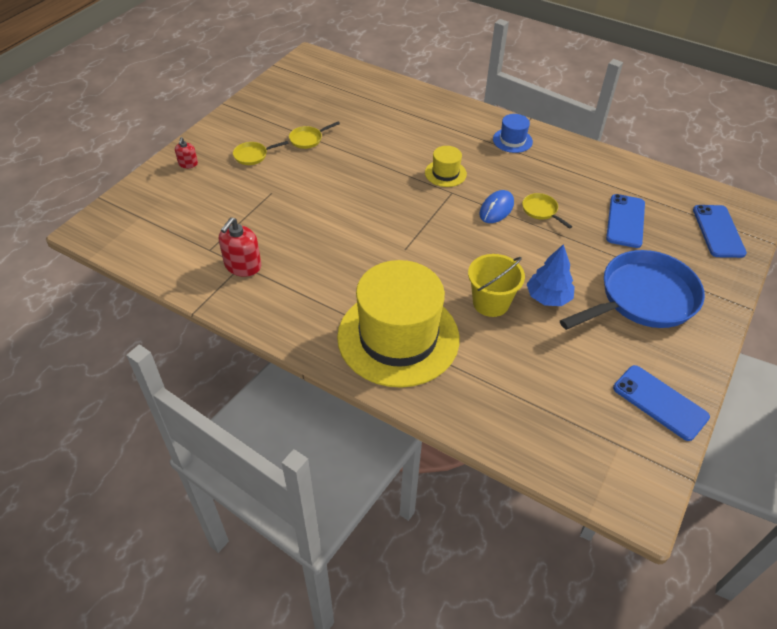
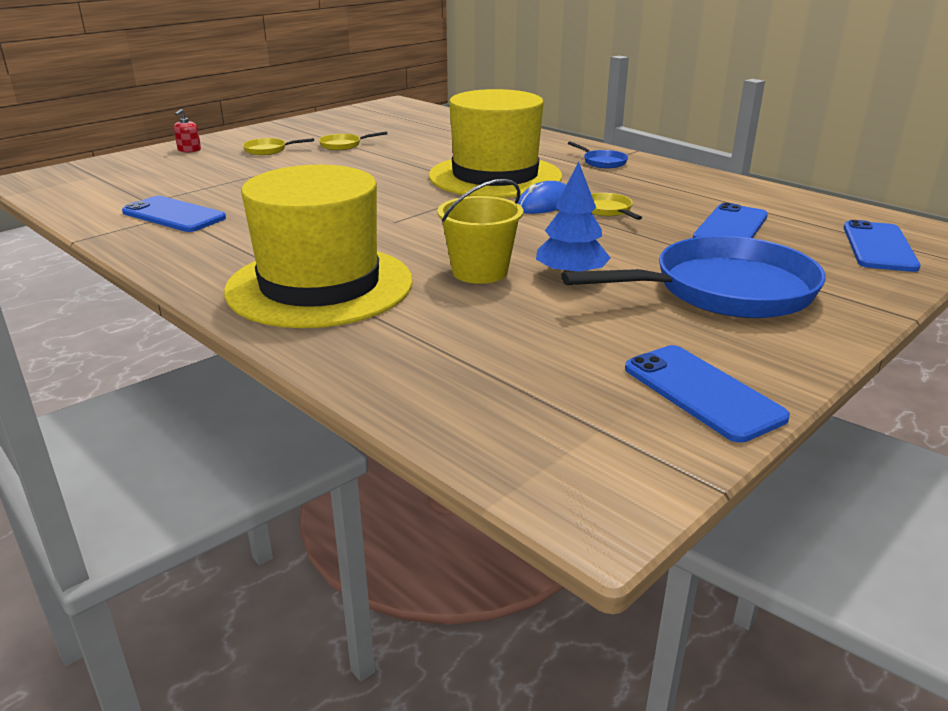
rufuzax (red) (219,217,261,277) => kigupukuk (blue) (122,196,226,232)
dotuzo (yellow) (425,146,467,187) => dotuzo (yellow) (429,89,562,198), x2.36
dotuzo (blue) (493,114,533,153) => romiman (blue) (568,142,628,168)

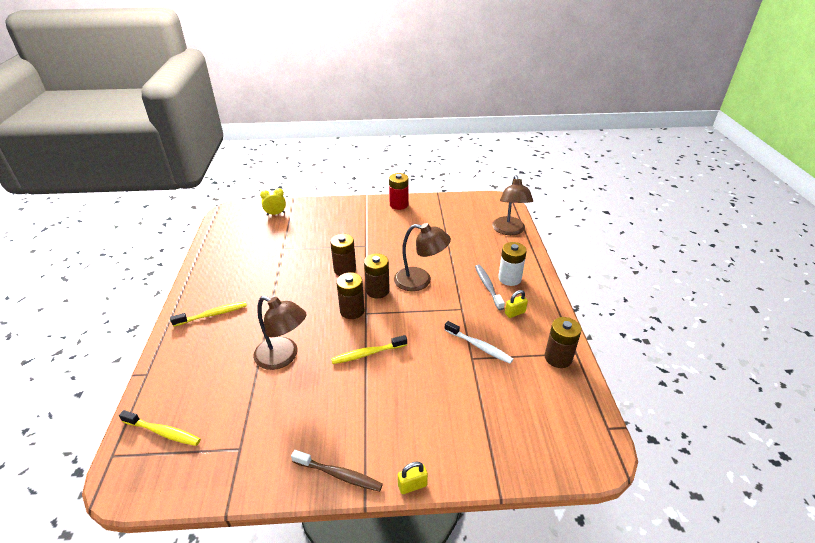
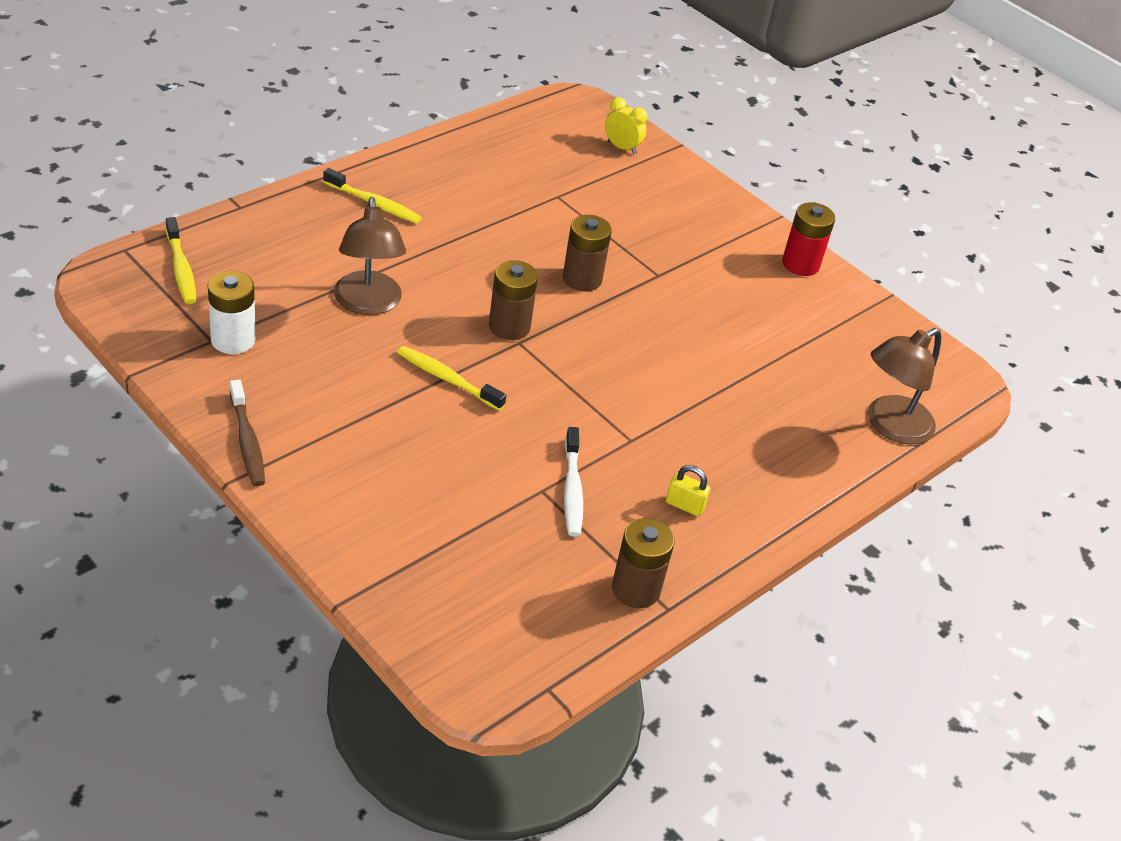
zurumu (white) (498,242,527,286) => zurumu (white) (208,271,256,354), shifted
zurumu (brown) (364,253,390,298) => nothing
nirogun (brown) (394,223,451,291) => nothing
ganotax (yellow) (398,462,428,494) => nothing
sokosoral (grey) (475,265,505,310) => nothing

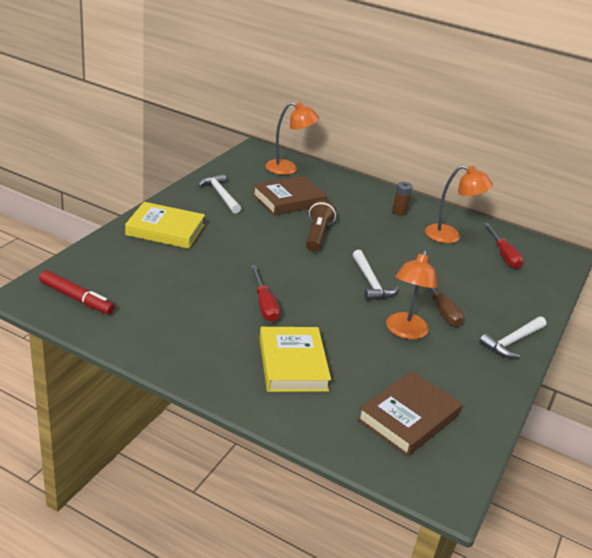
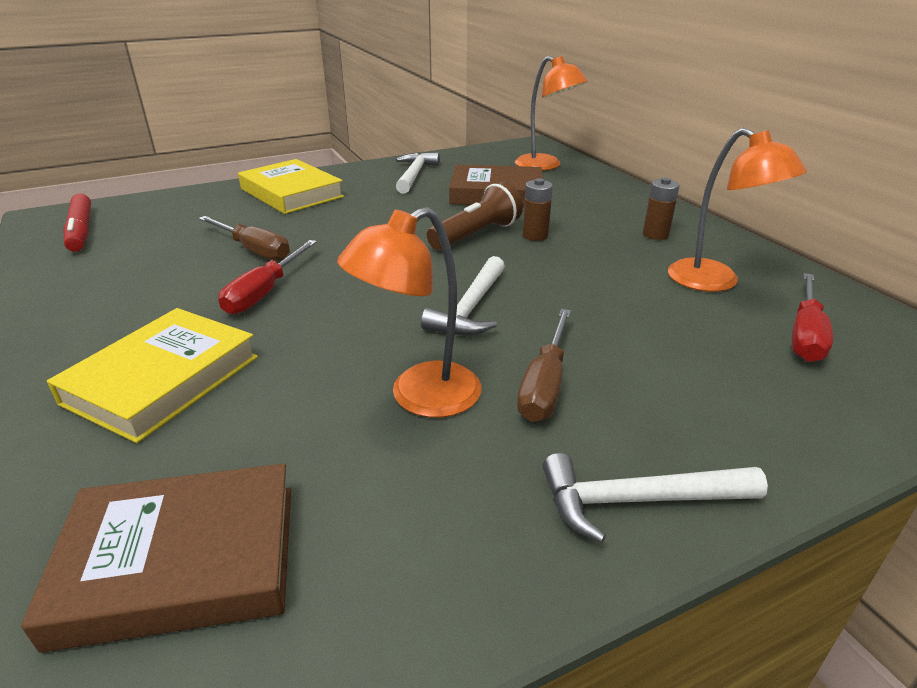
nothing => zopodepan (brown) (199,216,290,261)
nothing => zurumu (brown) (523,178,553,241)

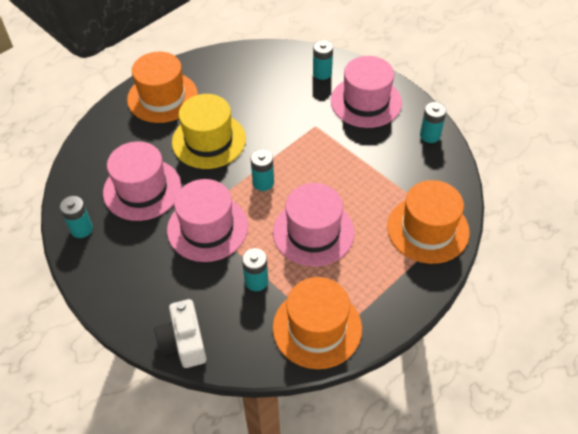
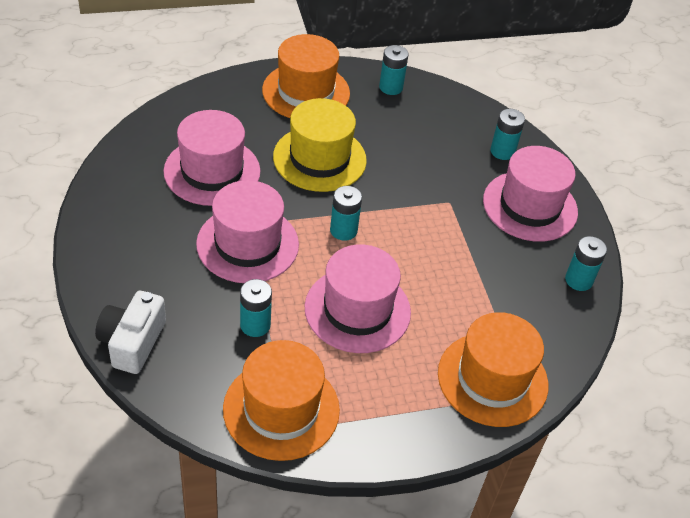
zurumu (turquoise) (60,196,93,238) => zurumu (turquoise) (379,45,409,95), shifted

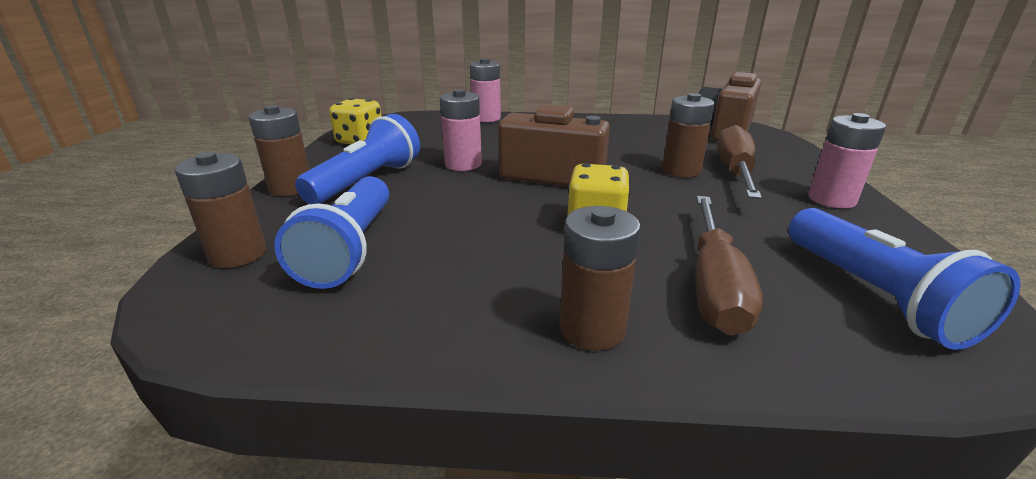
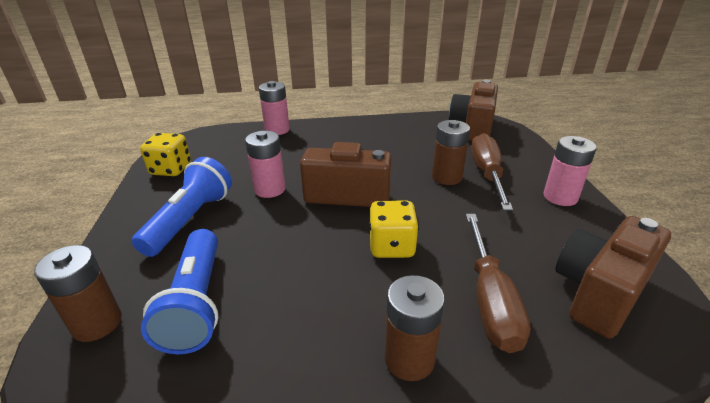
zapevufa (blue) (789,208,1021,350) => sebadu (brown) (555,216,671,339)
zurumu (brown) (249,105,309,196) => nothing

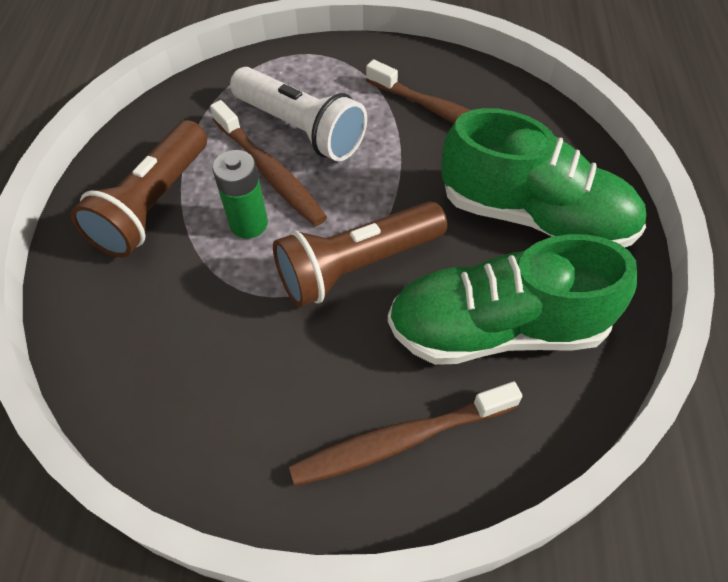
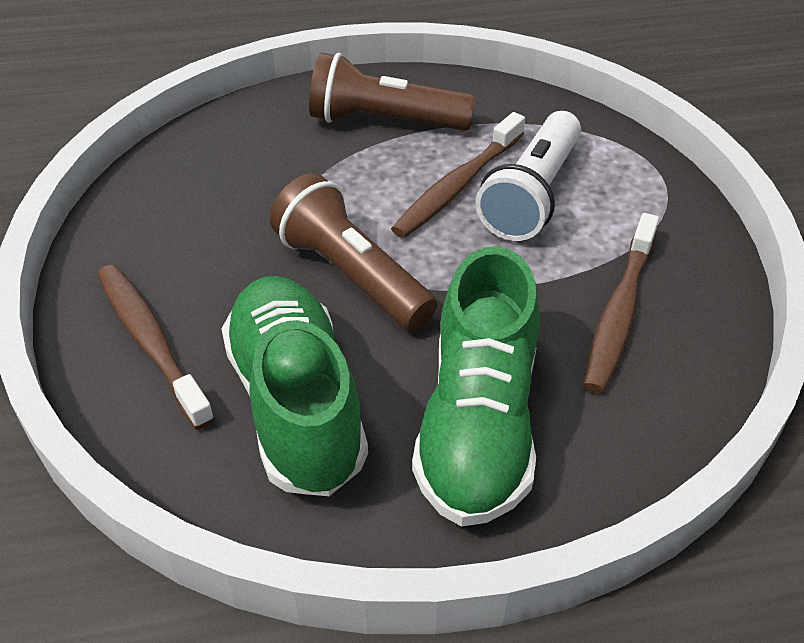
zurumu (green) (212,150,268,239) => nothing

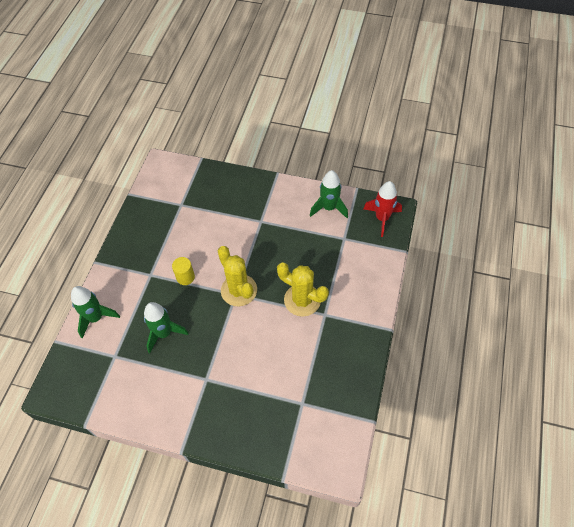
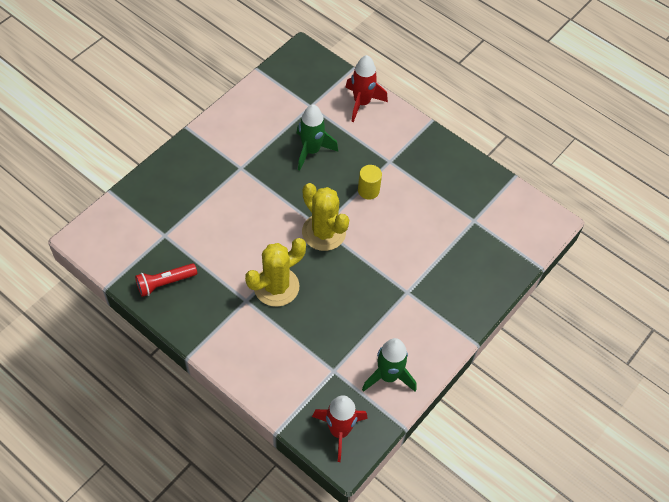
nothing => zapevufa (red) (135,263,197,297)
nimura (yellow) (218,246,257,306) => nimura (yellow) (302,183,349,251), 60 degrees clockwise
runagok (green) (71,286,120,339) => runagok (red) (345,55,388,122)

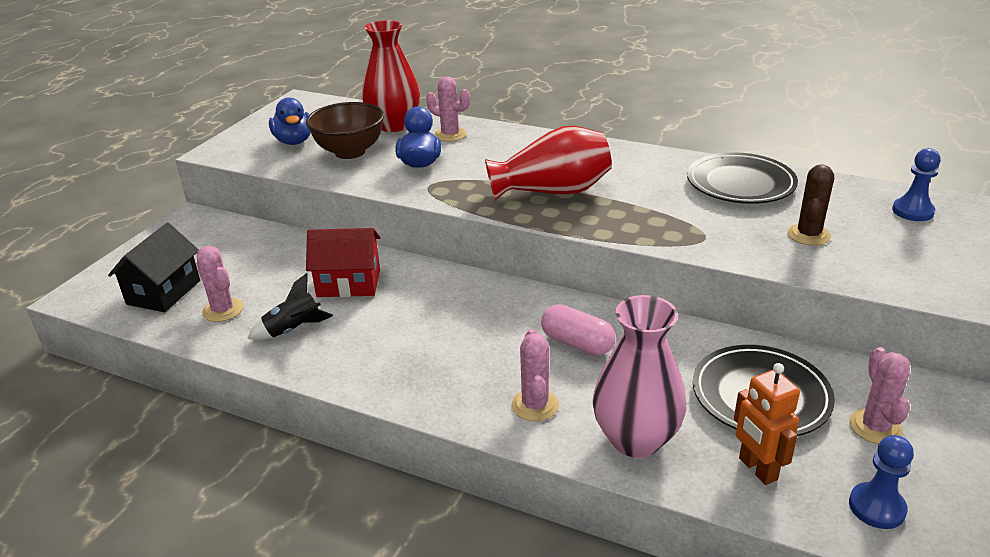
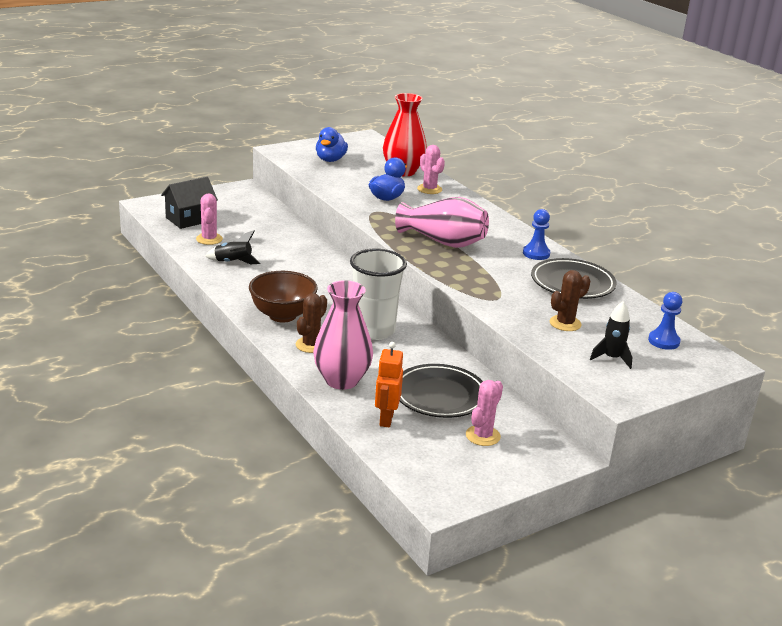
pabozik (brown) (306,102,384,159) => pabozik (brown) (249,271,318,322), shifted
nimura (pink) (512,329,559,421) => nimura (brown) (296,293,327,353)
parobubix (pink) (541,304,615,356) => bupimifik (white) (350,249,407,340)
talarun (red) (485,126,612,201) => talarun (pink) (395,197,489,248)
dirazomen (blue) (849,435,914,529) => dirazomen (blue) (523,209,550,260), shifted
nothing => runagok (black) (590,302,632,369)
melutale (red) (306,228,380,297) => nothing

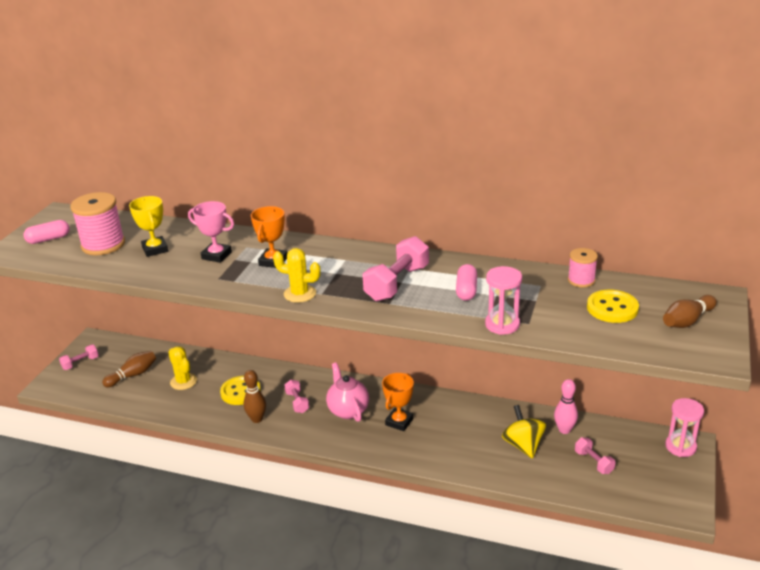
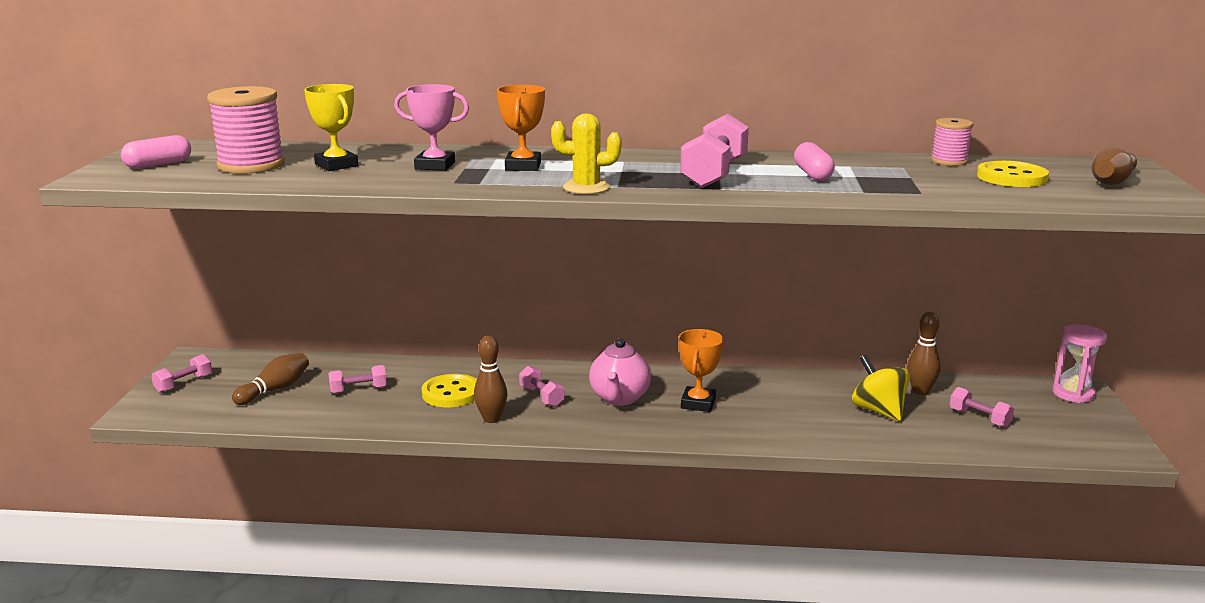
nimura (yellow) (168,346,197,390) => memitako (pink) (329,365,387,394)
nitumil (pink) (326,362,369,422) => nitumil (pink) (589,338,651,406), 135 degrees counterclockwise
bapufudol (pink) (554,379,578,434) => bapufudol (brown) (907,312,941,395)
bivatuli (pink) (485,266,522,335) => nothing

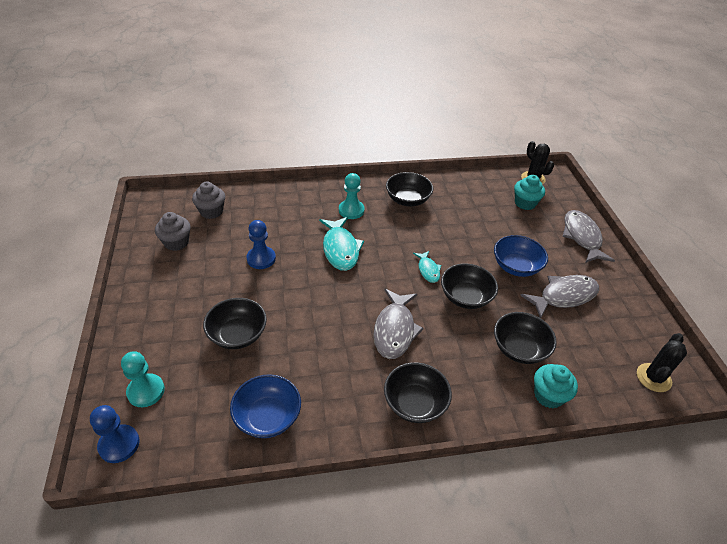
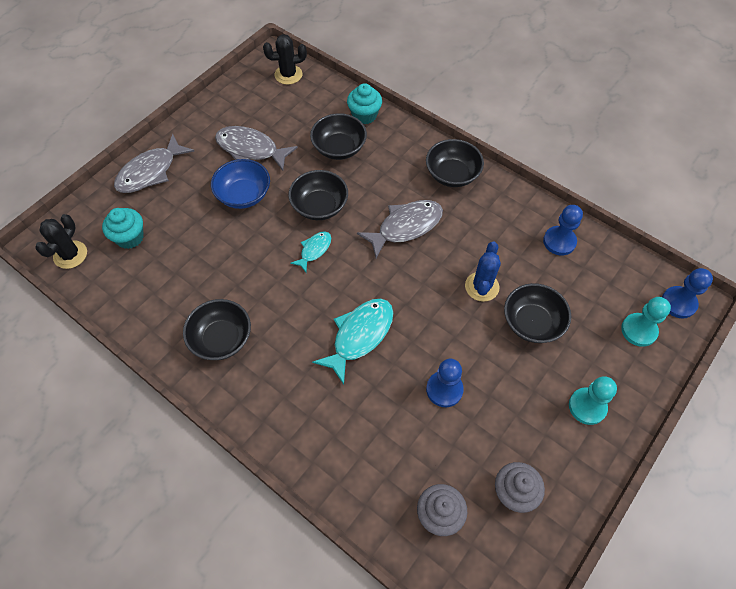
nothing => nimura (blue) (465,241,501,302)
pabozik (blue) (230,375,301,438) => dirazomen (blue) (543,205,583,255)
dirazomen (turquoise) (339,173,365,219) => dirazomen (turquoise) (569,376,617,425), shifted

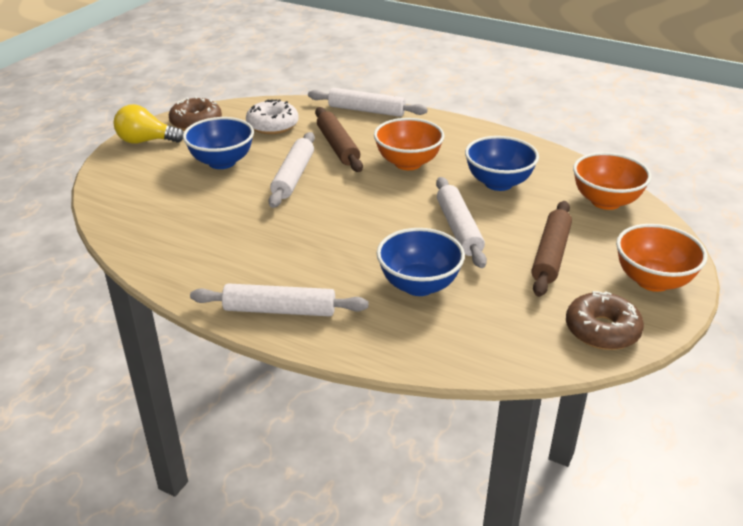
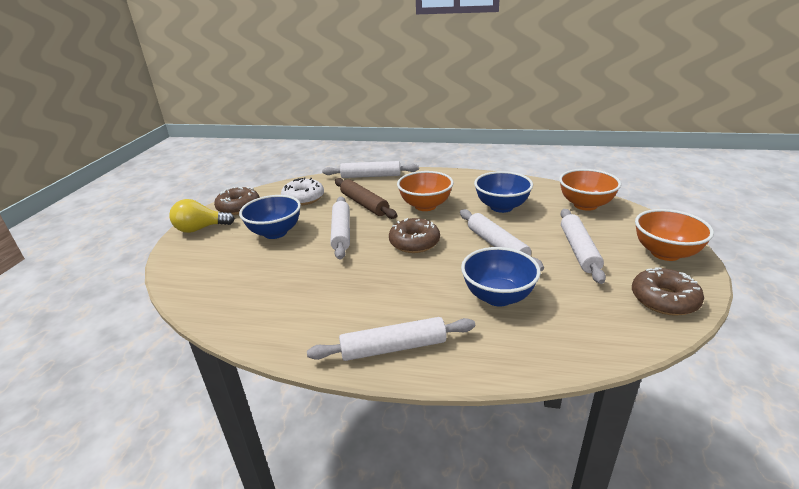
nothing => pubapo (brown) (389,218,440,253)
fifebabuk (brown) (531,201,572,297) => fifebabuk (white) (561,209,606,284)

